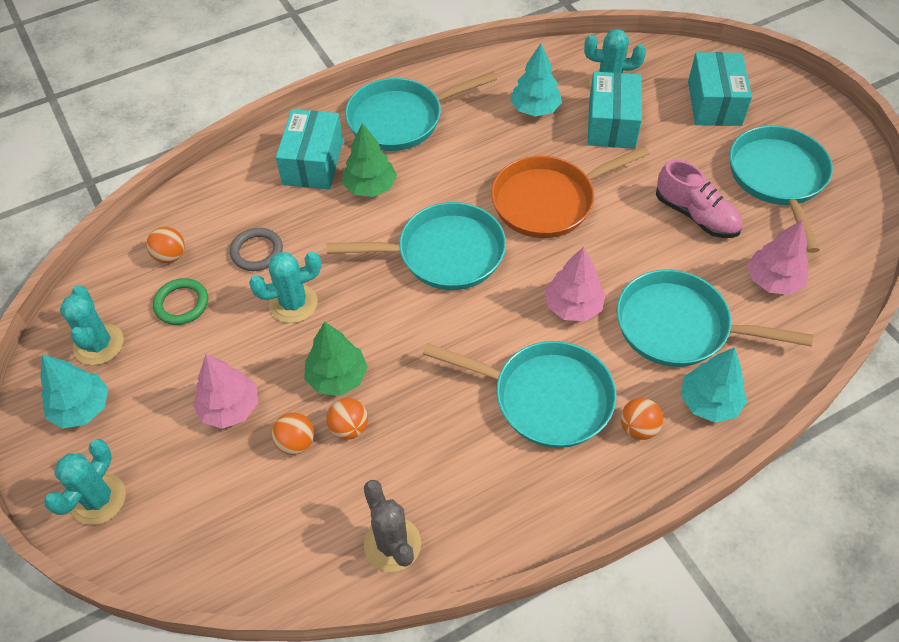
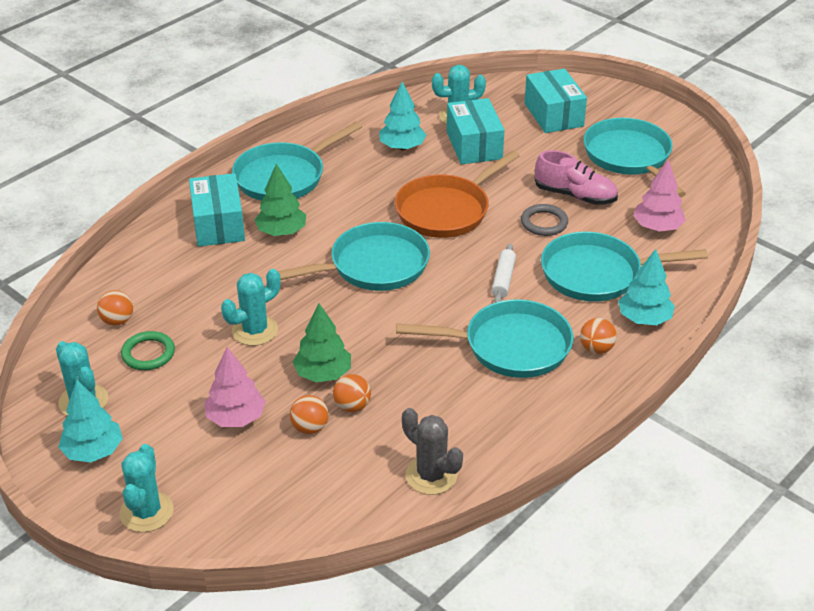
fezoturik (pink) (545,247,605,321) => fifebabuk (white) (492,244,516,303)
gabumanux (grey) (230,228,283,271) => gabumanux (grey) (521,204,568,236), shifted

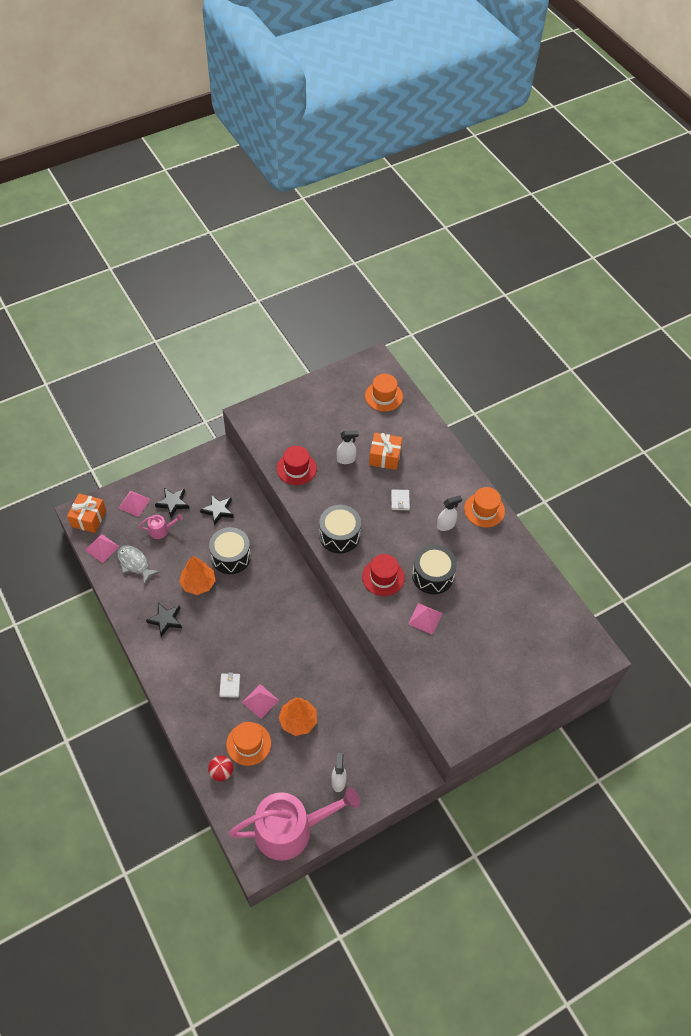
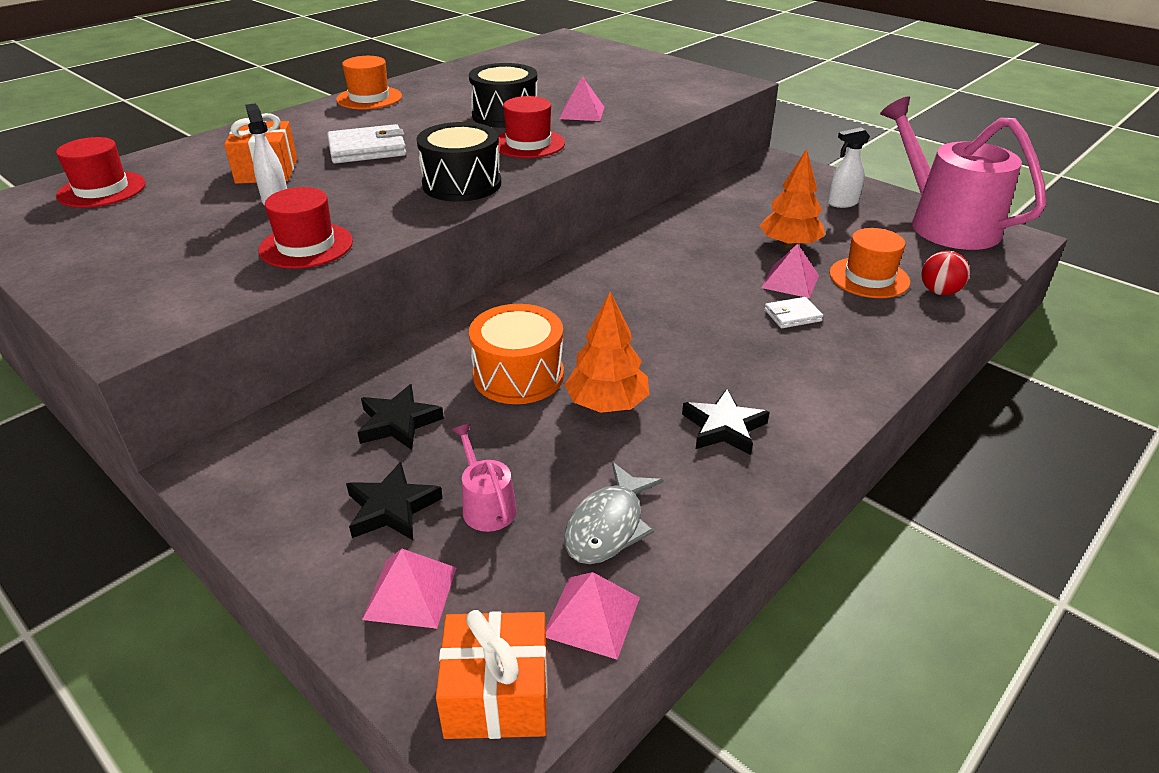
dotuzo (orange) (365,374,403,411) => dotuzo (red) (56,137,146,208)
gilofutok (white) (391,489,410,510) => gilofutok (white) (327,124,406,164), x1.75
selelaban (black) (209,527,251,574) => selelaban (orange) (469,304,564,404)
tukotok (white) (437,496,462,531) => nothing

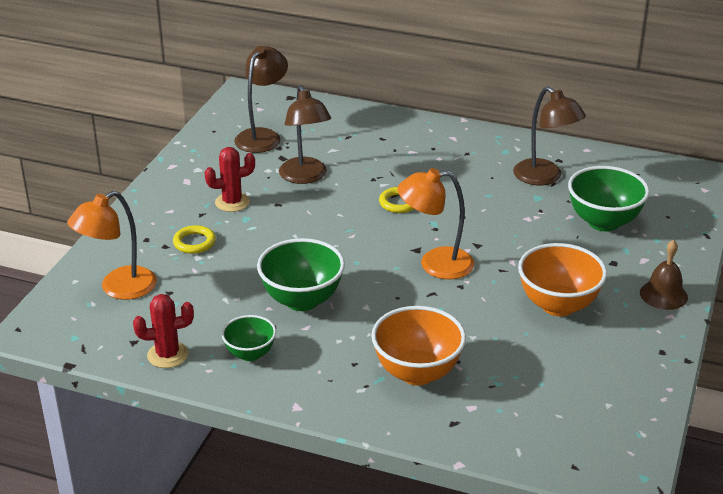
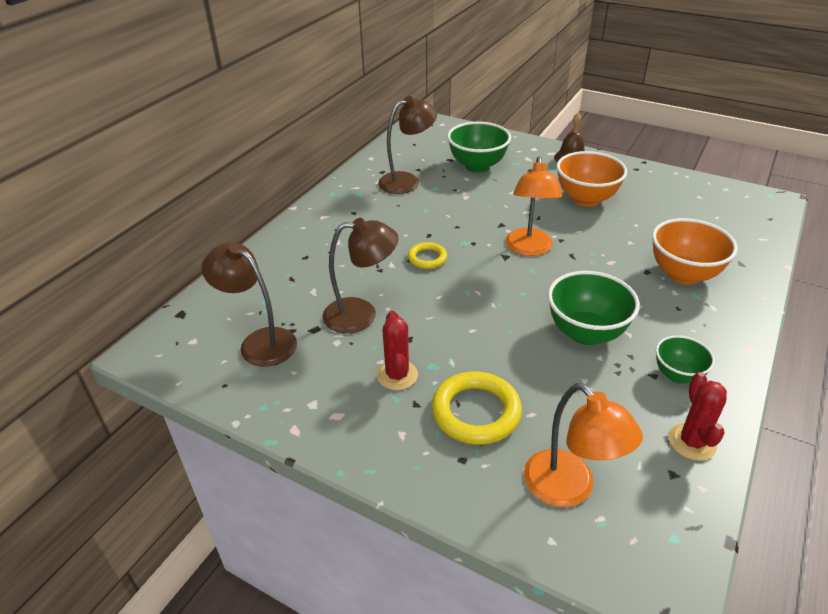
gabumanux (yellow) (173,225,216,254) => gabumanux (yellow) (432,371,522,445), x1.75

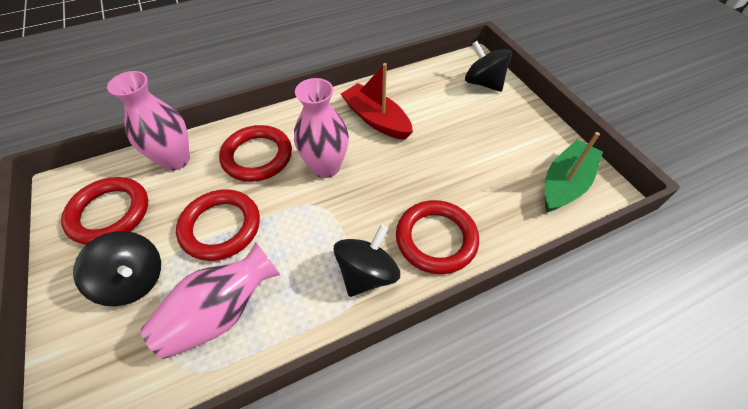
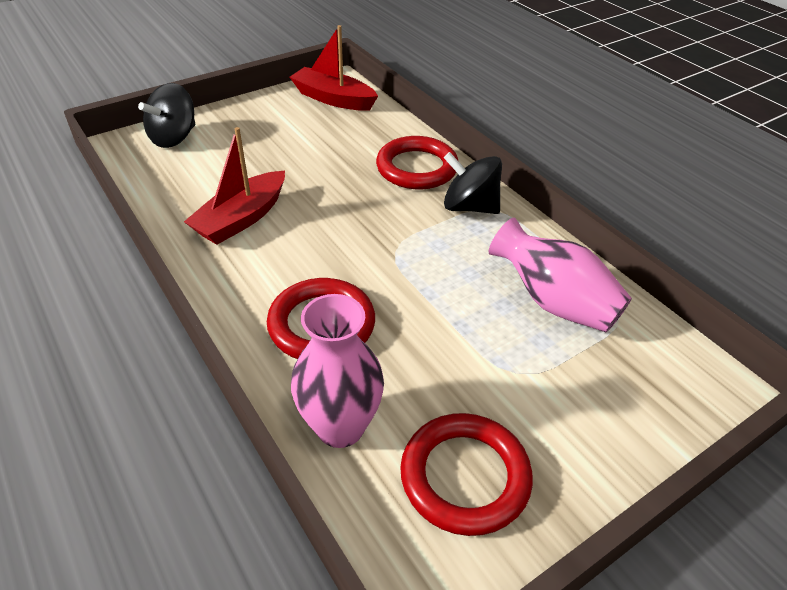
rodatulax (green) (545,132,603,213) => rodatulax (red) (290,25,378,111)
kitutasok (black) (73,231,161,306) => nothing
gabumanux (red) (176,189,260,261) => nothing
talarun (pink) (294,78,349,178) => nothing

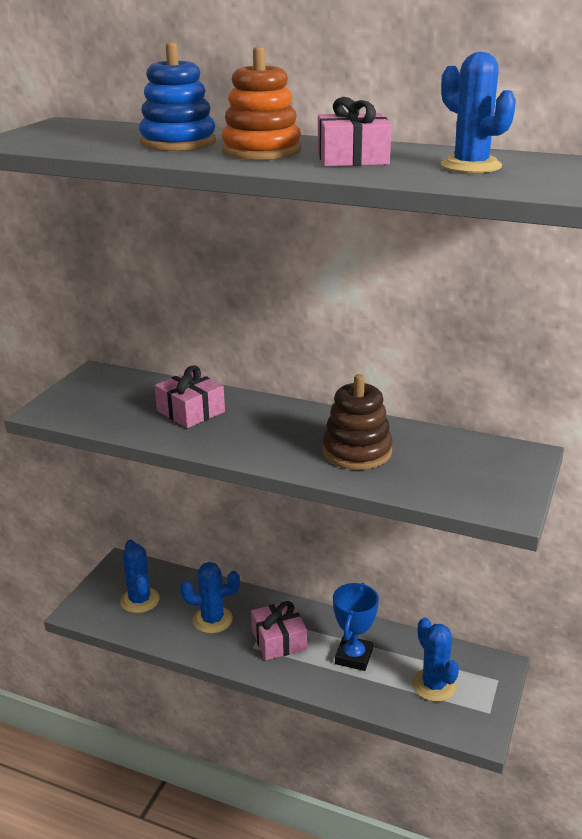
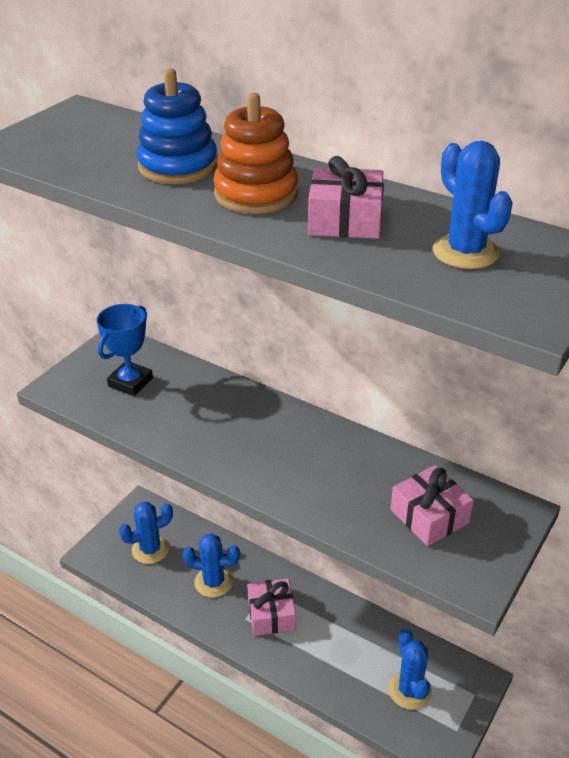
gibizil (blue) (333,583,379,671) => gibizil (blue) (97,304,153,396), shifted
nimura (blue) (120,539,160,613) => nimura (blue) (119,502,173,564), 75 degrees clockwise
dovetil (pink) (155,365,225,428) => dovetil (pink) (391,465,474,546), shifted
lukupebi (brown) (322,374,393,470) => nothing

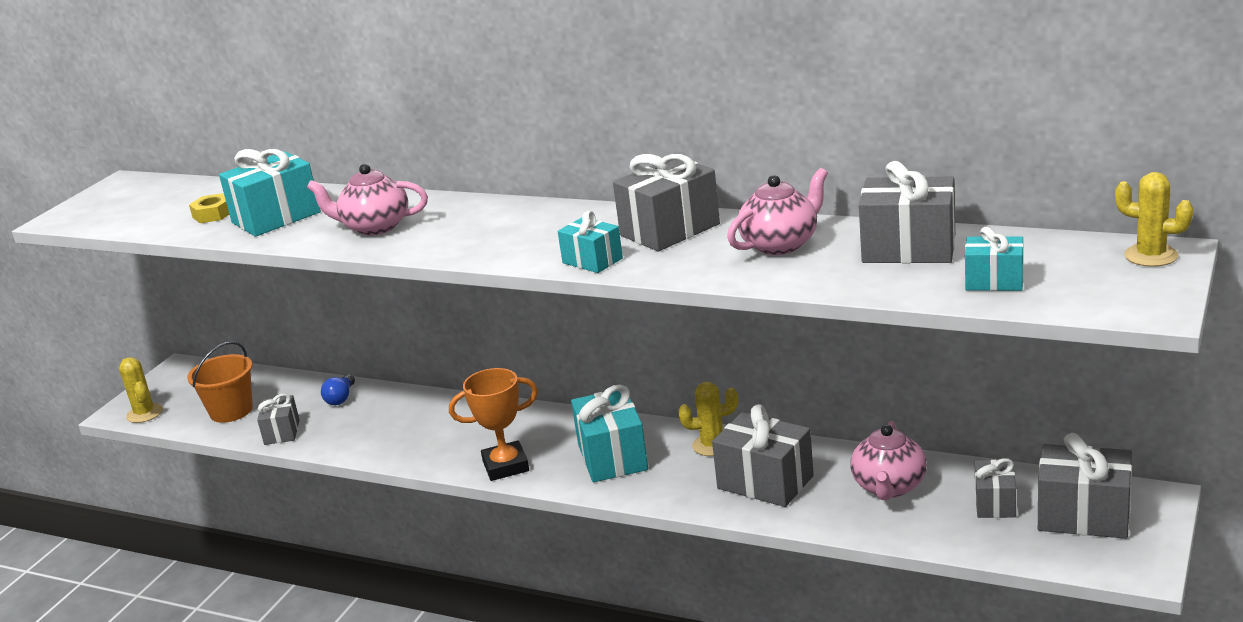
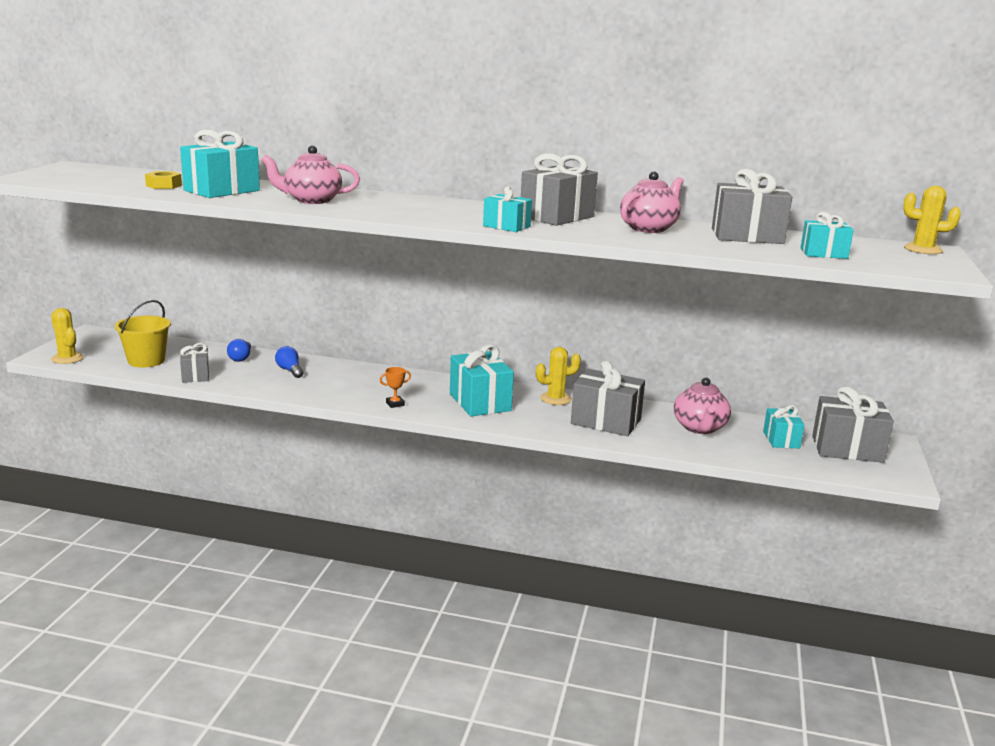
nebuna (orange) (187,341,253,423) => nebuna (yellow) (115,300,171,368)
nothing => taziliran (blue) (275,346,304,378)
gibizil (orange) (449,368,538,481) => gibizil (orange) (380,367,411,408), x0.46
dovetil (grey) (975,458,1016,518) => dovetil (turquoise) (763,405,805,448)

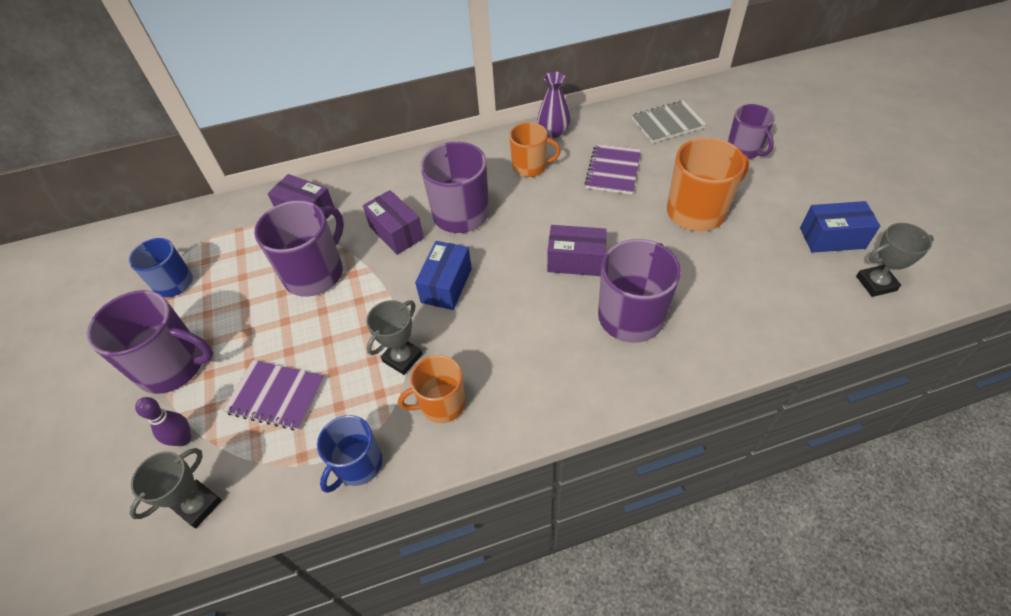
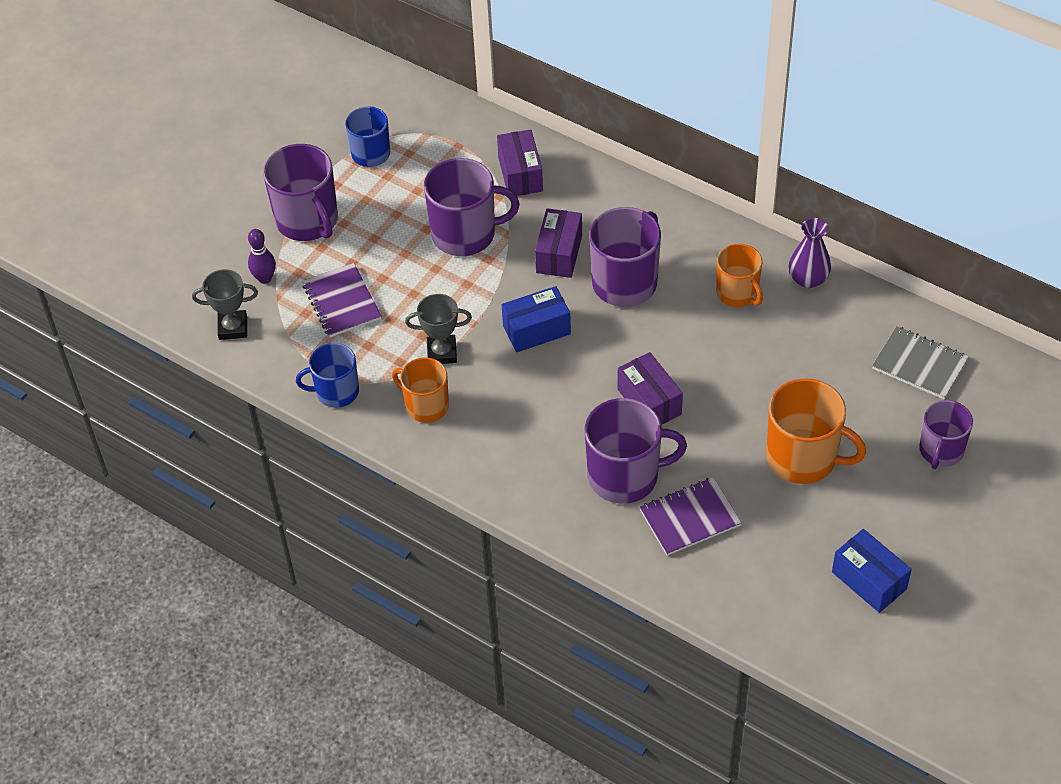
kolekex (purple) (584,144,641,194) => kolekex (purple) (640,477,742,556), shifted
gibizil (grey) (856,223,934,297) => nothing

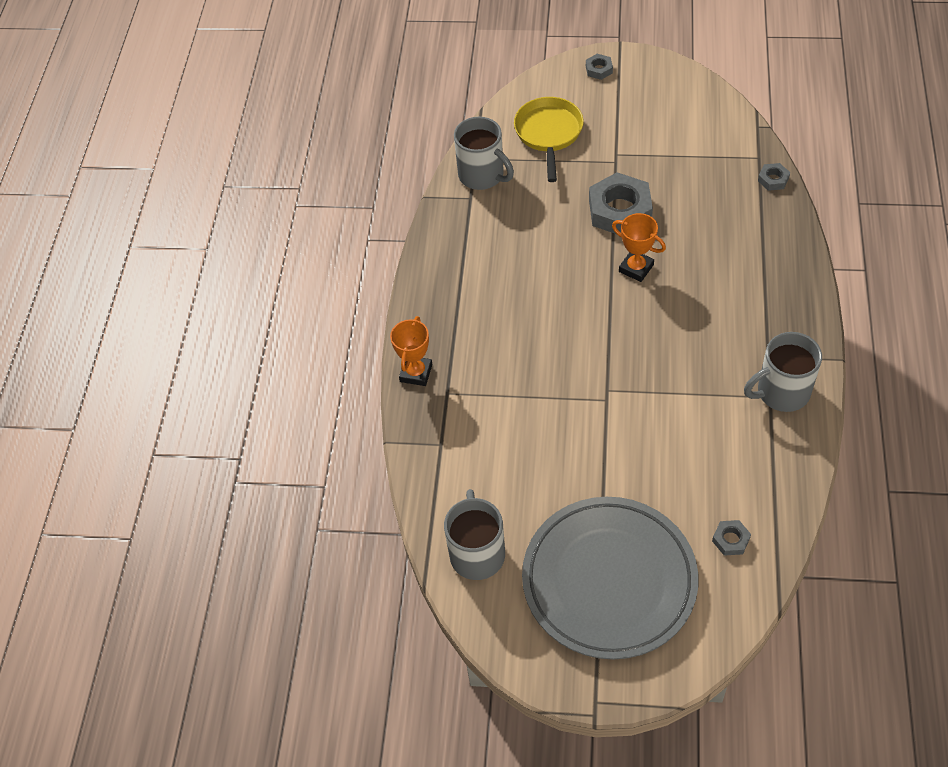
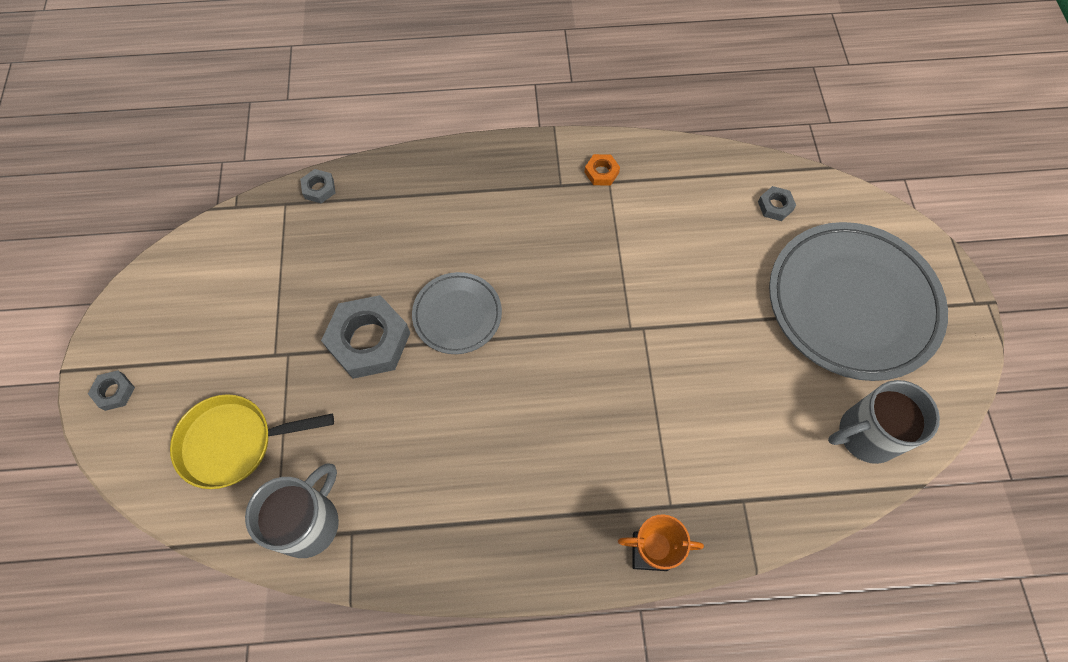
gibizil (orange) (612,213,666,282) => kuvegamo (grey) (412,272,502,354)
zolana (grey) (744,332,822,412) => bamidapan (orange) (584,154,620,186)

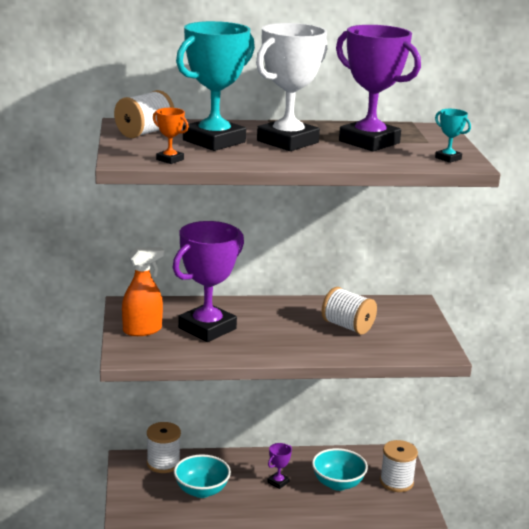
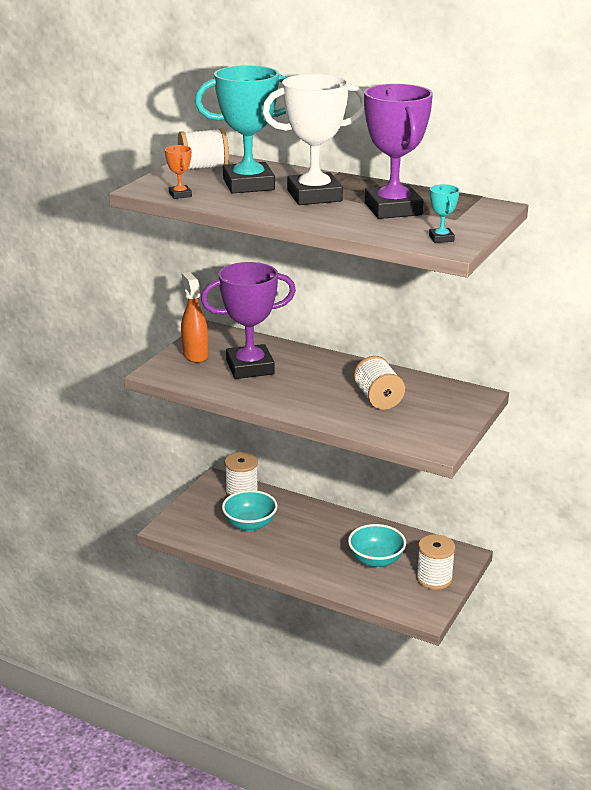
tukotok (orange) (122,247,164,336) => tukotok (orange) (181,272,208,363), 120 degrees counterclockwise
gibizil (purple) (267,443,292,489) => nothing

